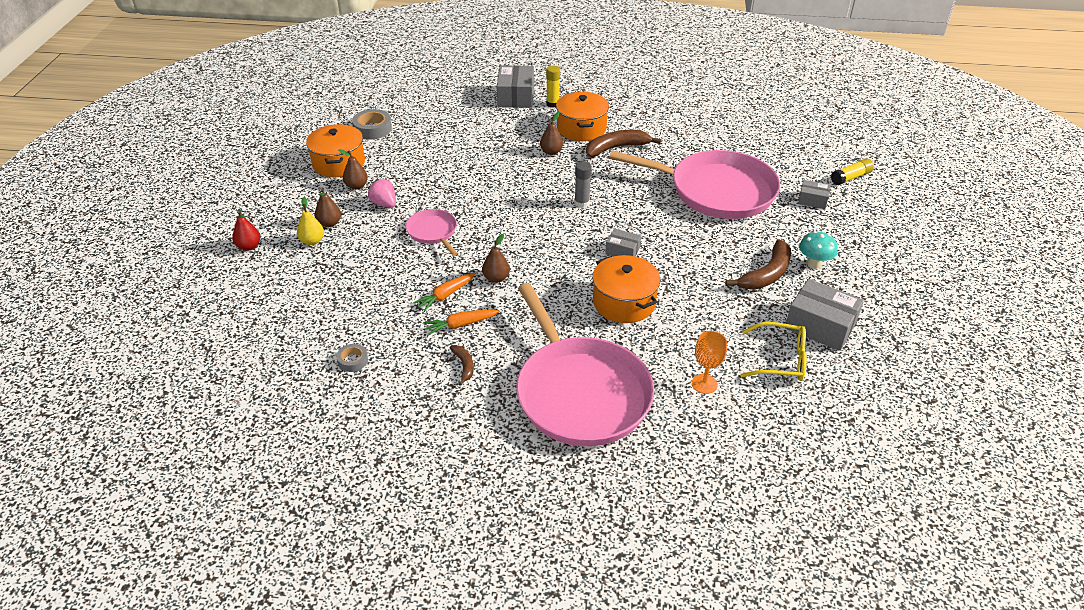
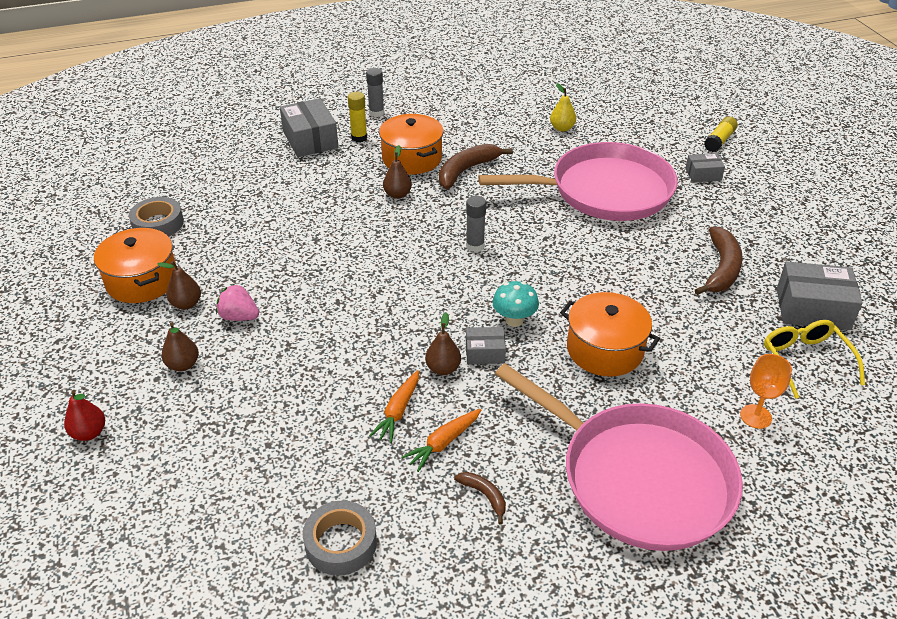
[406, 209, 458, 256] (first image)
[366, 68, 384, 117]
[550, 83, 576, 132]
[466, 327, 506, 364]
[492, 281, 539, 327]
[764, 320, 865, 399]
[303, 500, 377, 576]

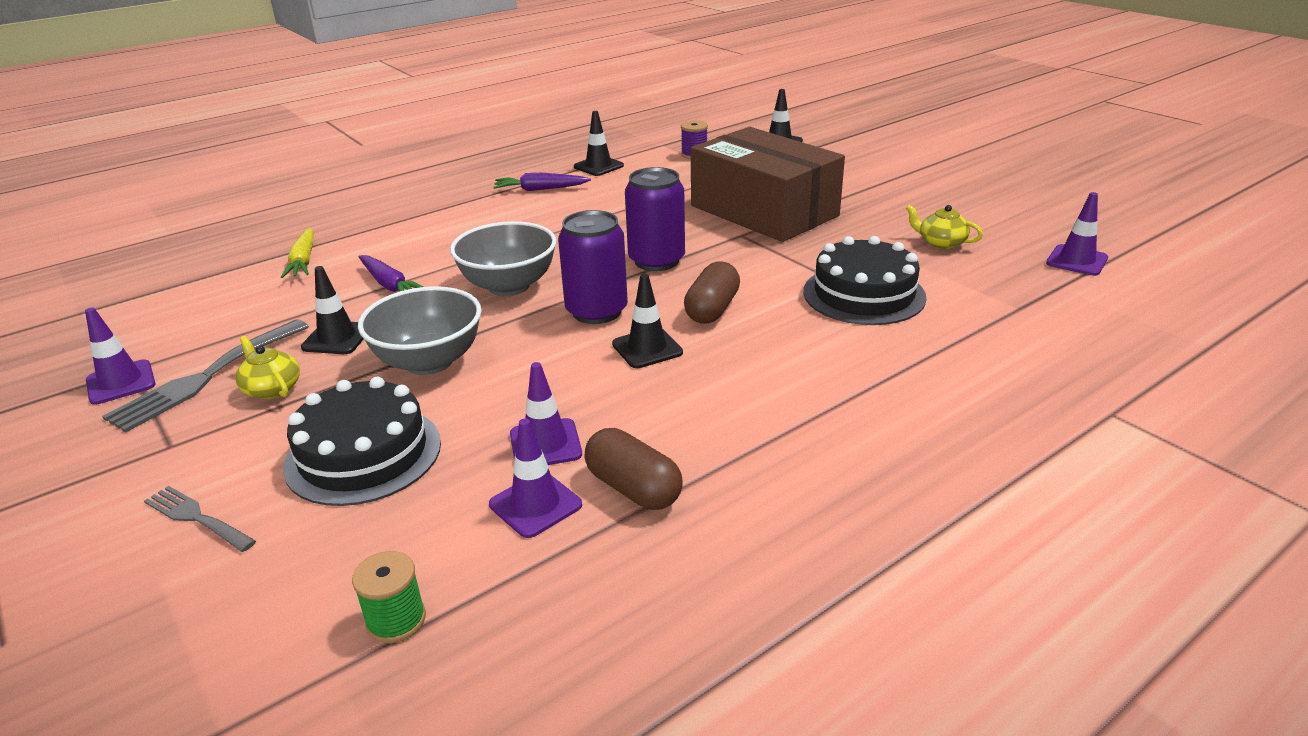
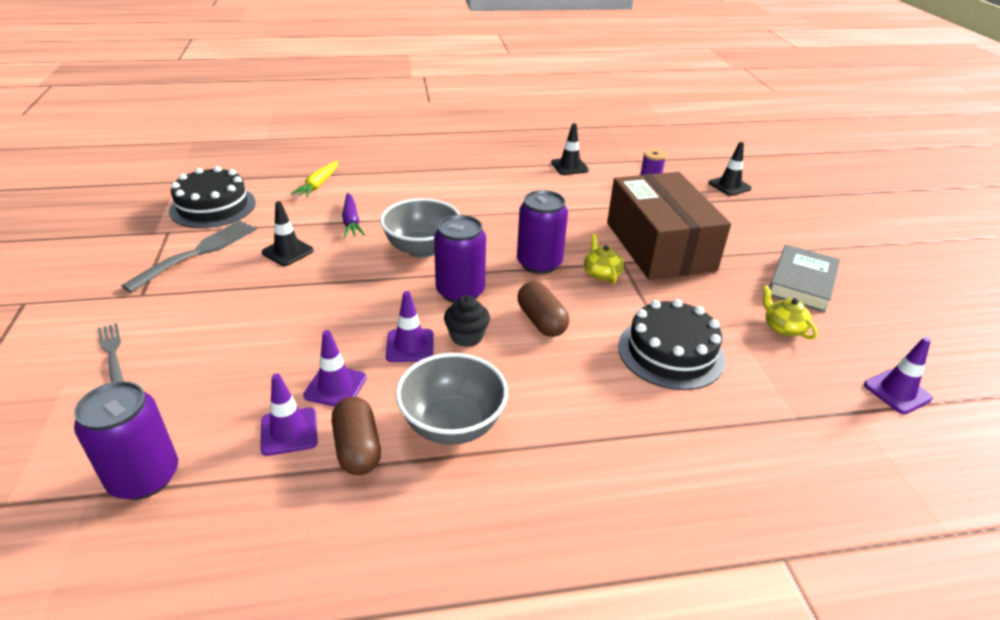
[493, 173, 591, 191] (first image)
[769, 245, 840, 312]
[386, 291, 434, 362]
[584, 234, 624, 284]
[169, 166, 256, 228]
[396, 353, 508, 445]
[74, 381, 178, 500]
[444, 295, 490, 347]
[121, 220, 257, 293]
[518, 281, 569, 337]

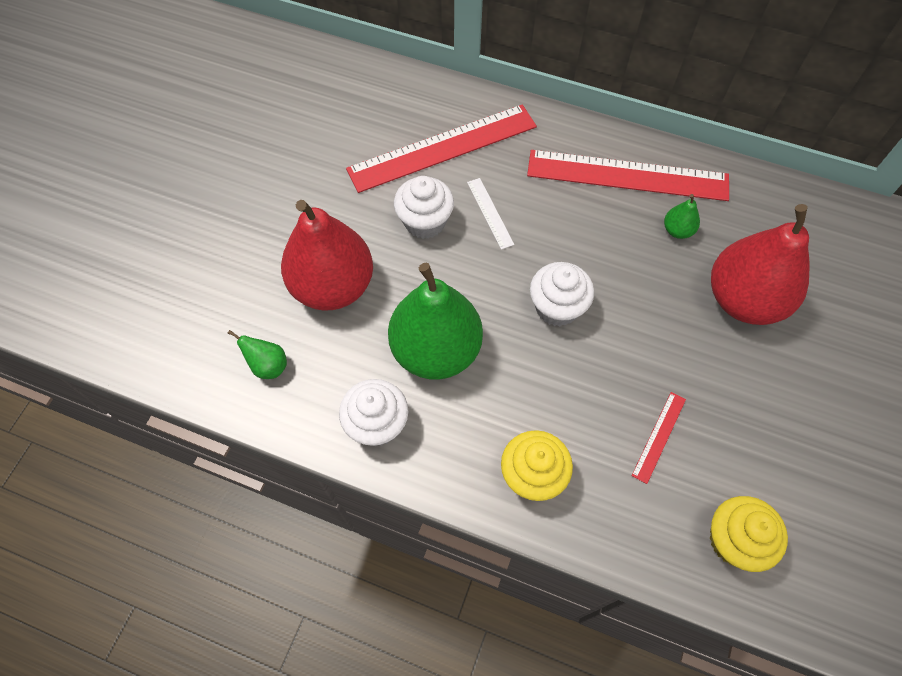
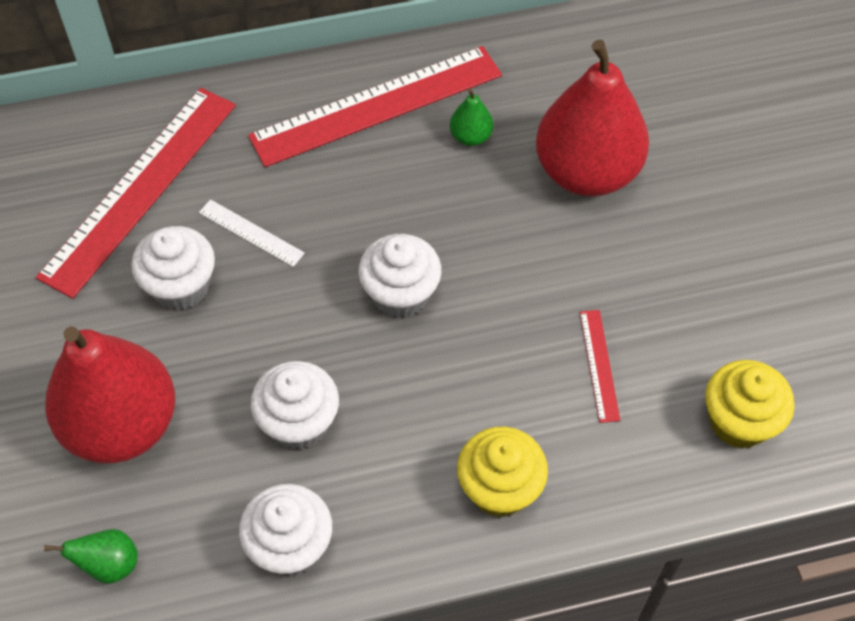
[251, 361, 339, 449]

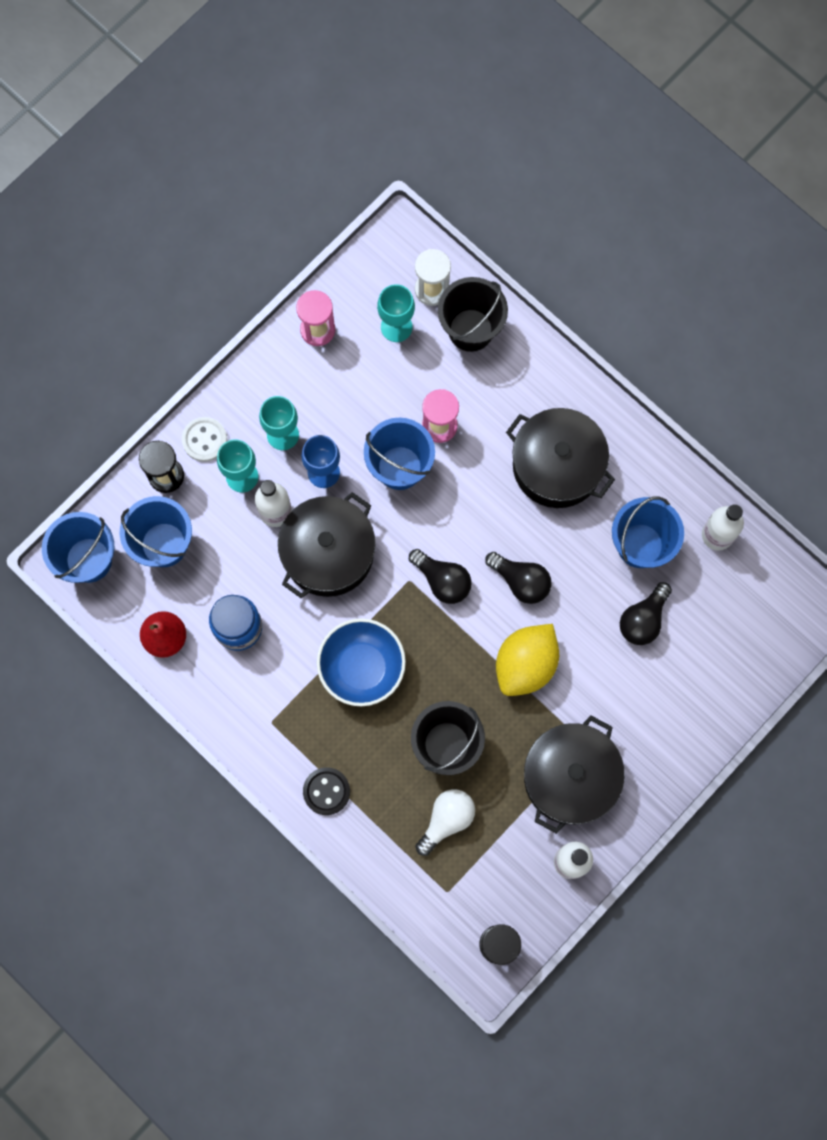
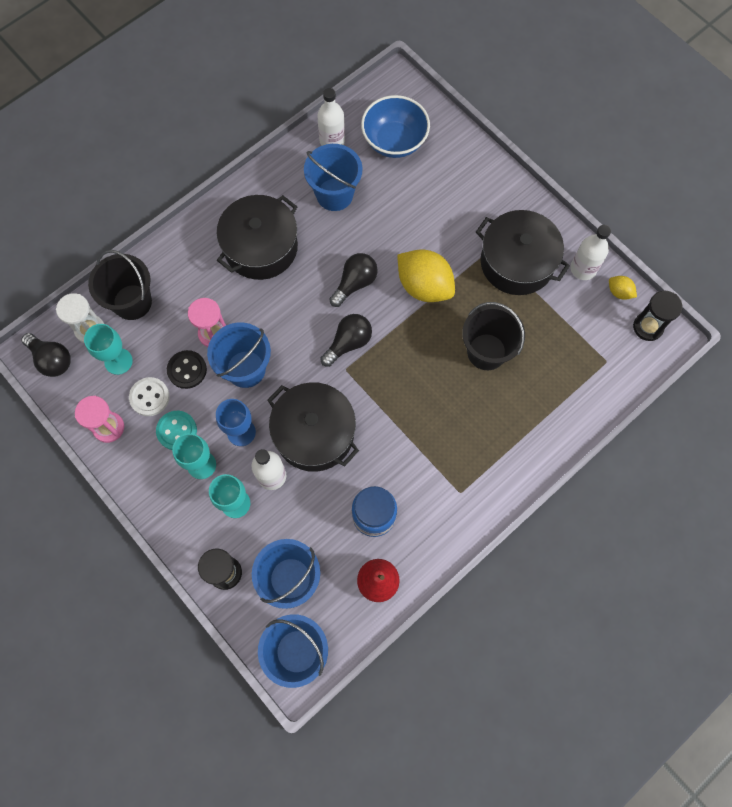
[416, 789, 475, 856] (first image)
[156, 411, 197, 450]
[609, 276, 637, 300]
[129, 377, 170, 416]
[167, 350, 207, 389]
[361, 95, 430, 158]
[21, 333, 71, 377]

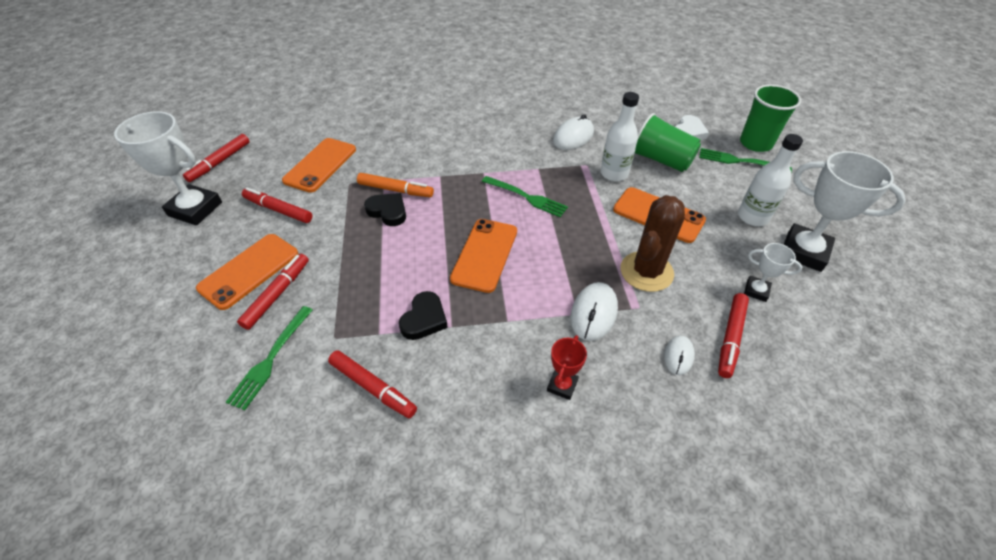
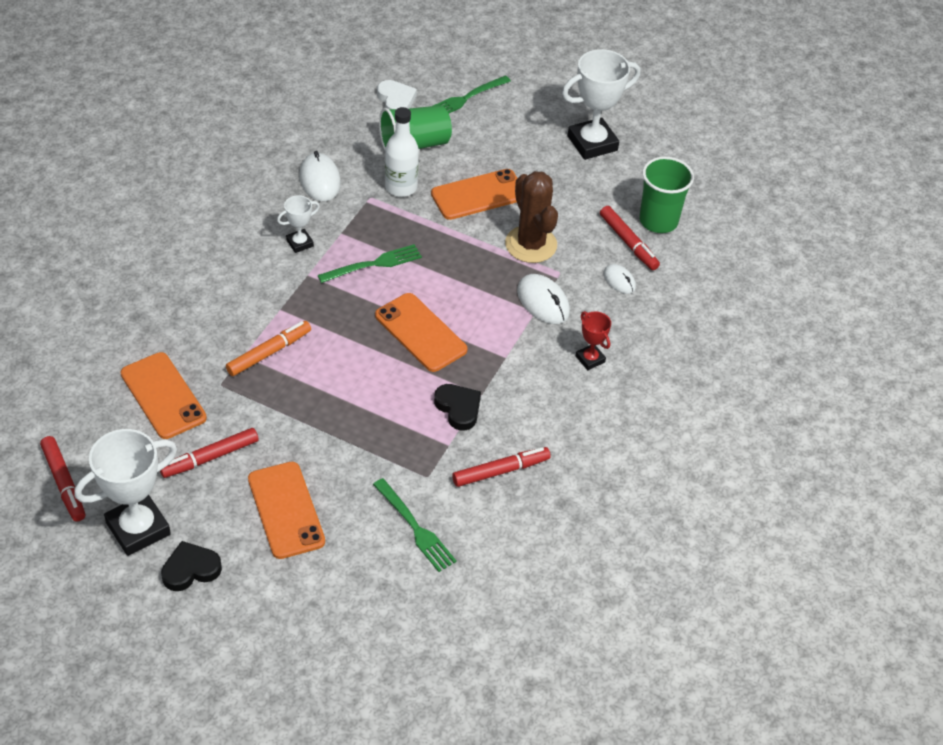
[237, 254, 309, 330] (first image)
[738, 134, 803, 226] (first image)
[161, 541, 222, 591]
[639, 157, 694, 233]
[277, 195, 320, 253]

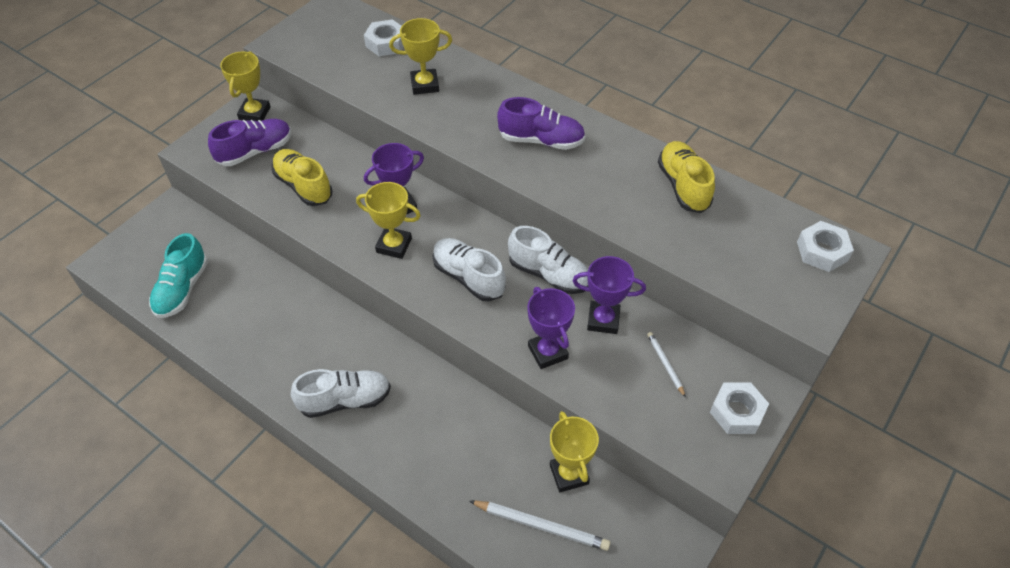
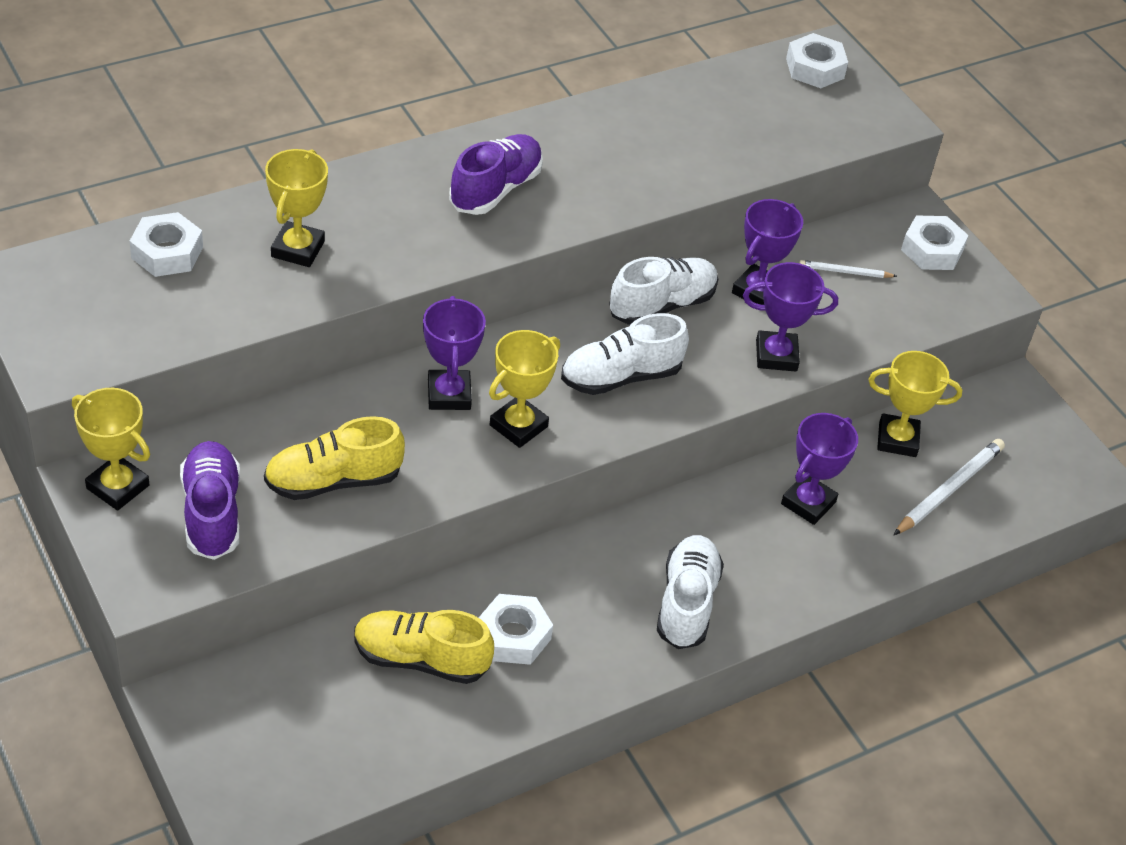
[149, 233, 208, 318] (first image)
[479, 594, 553, 665]
[781, 413, 858, 525]
[354, 610, 494, 684]

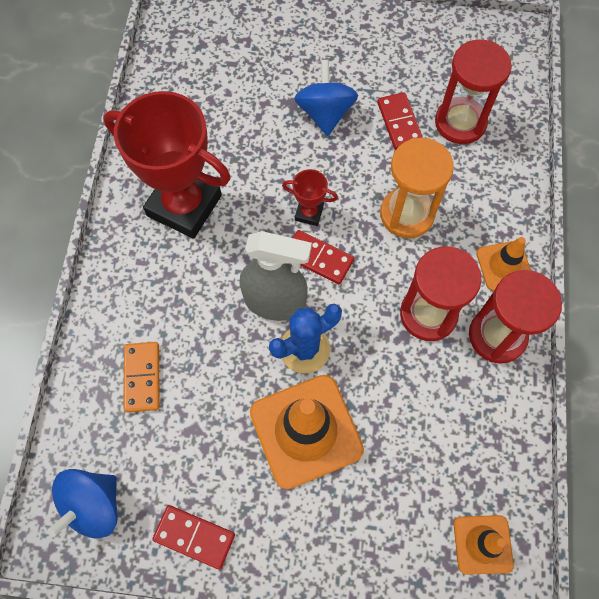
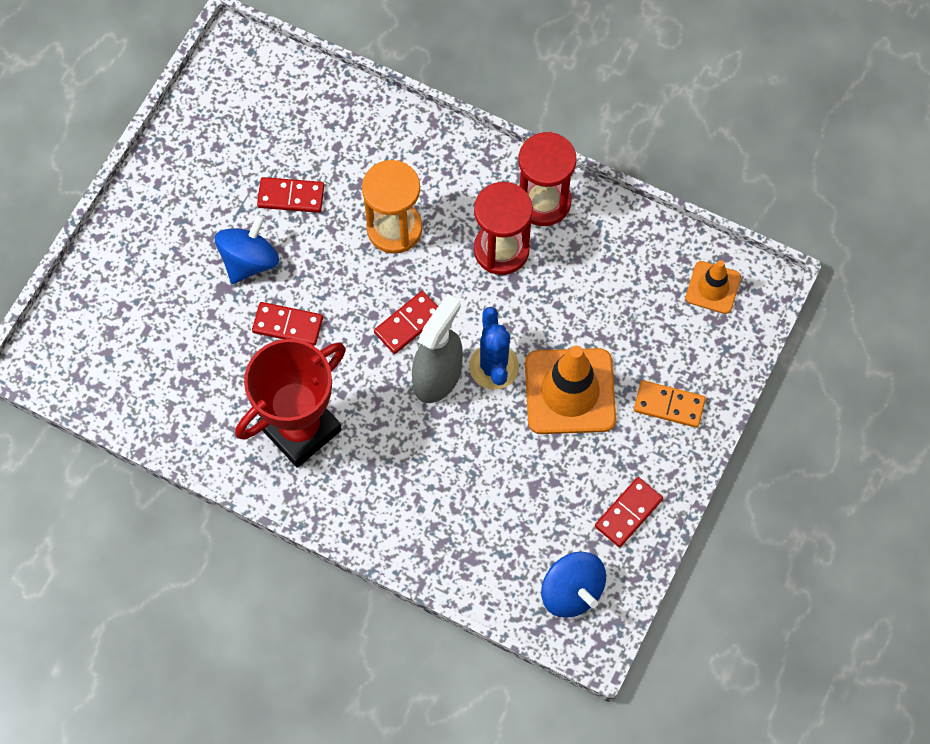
[282, 169, 338, 226] (first image)
[435, 40, 512, 144] (first image)
[476, 237, 531, 291] (first image)
[252, 302, 323, 346]
[634, 380, 706, 428]
[215, 214, 279, 284]

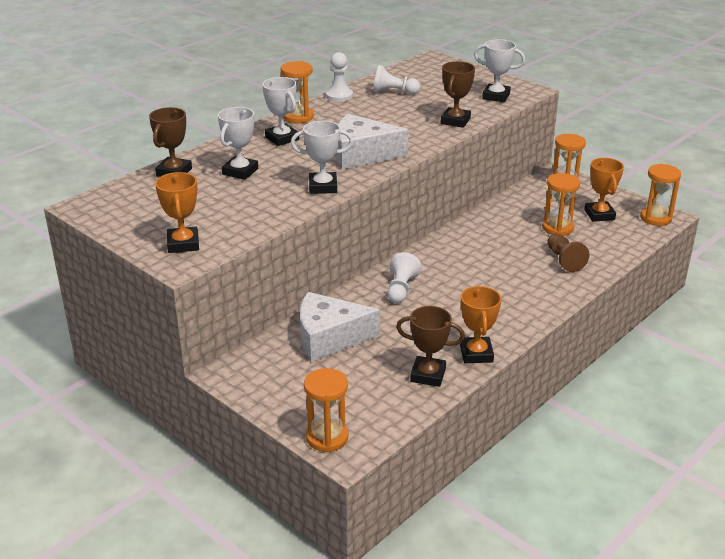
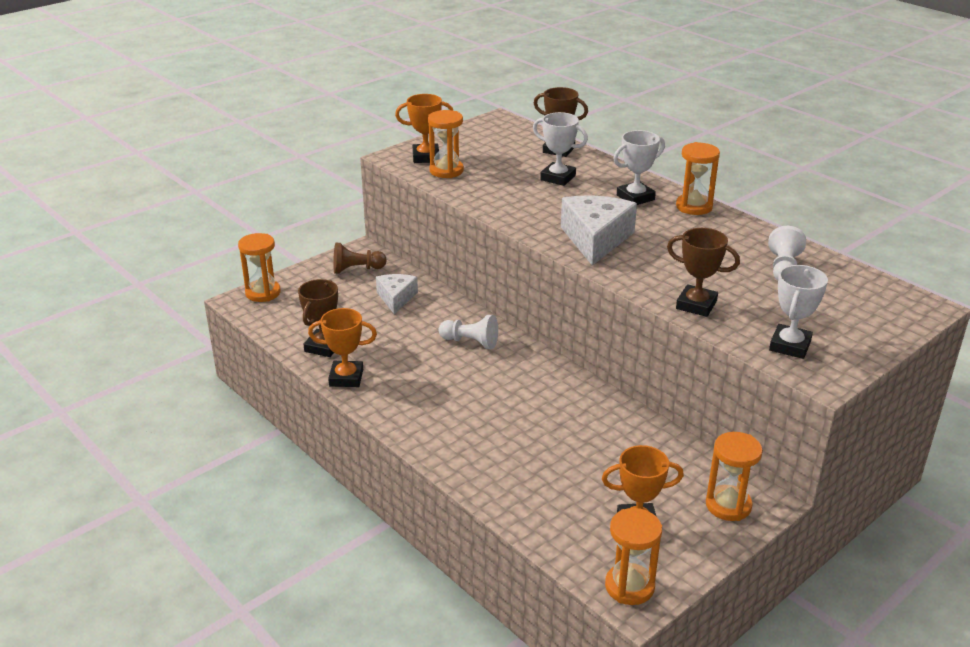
[291, 121, 353, 194] (first image)
[326, 52, 353, 102] (first image)
[428, 110, 464, 178]
[333, 243, 387, 274]
[376, 274, 418, 314]

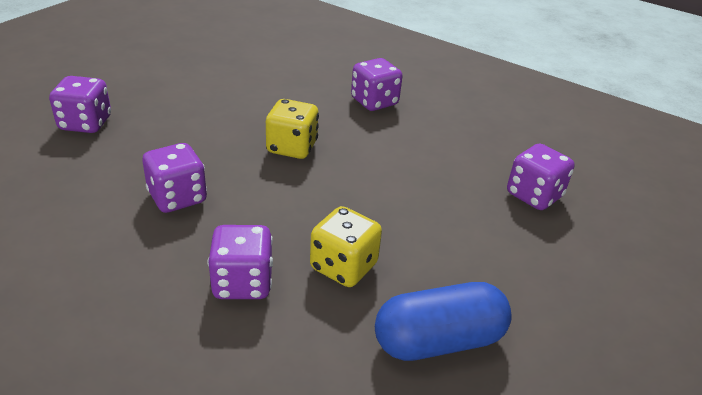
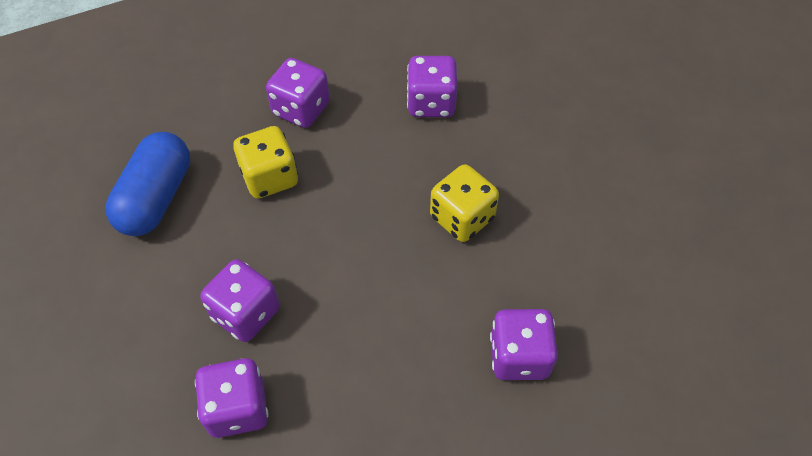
[200, 259, 280, 342]

